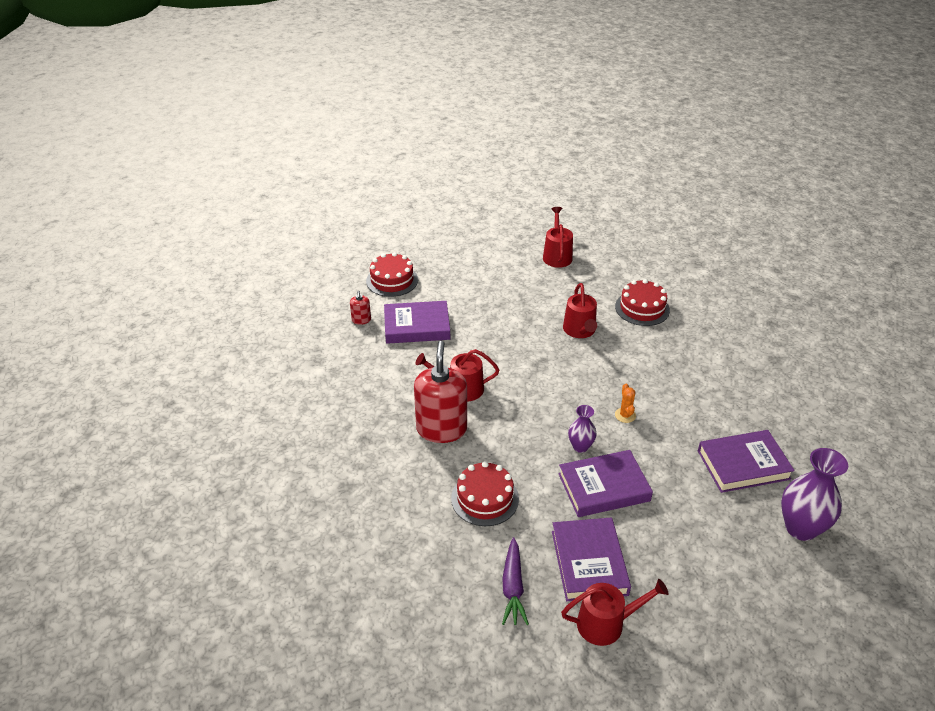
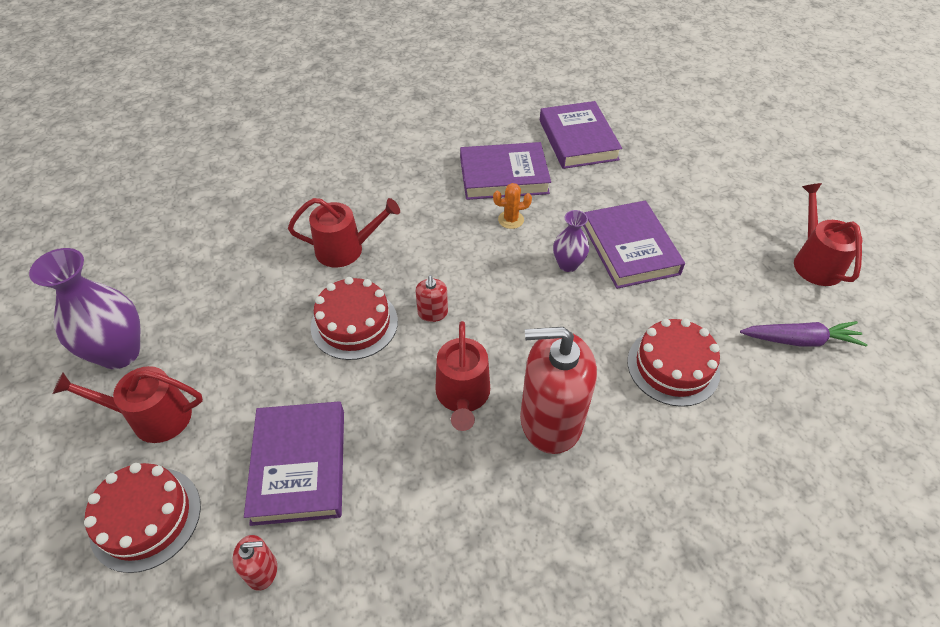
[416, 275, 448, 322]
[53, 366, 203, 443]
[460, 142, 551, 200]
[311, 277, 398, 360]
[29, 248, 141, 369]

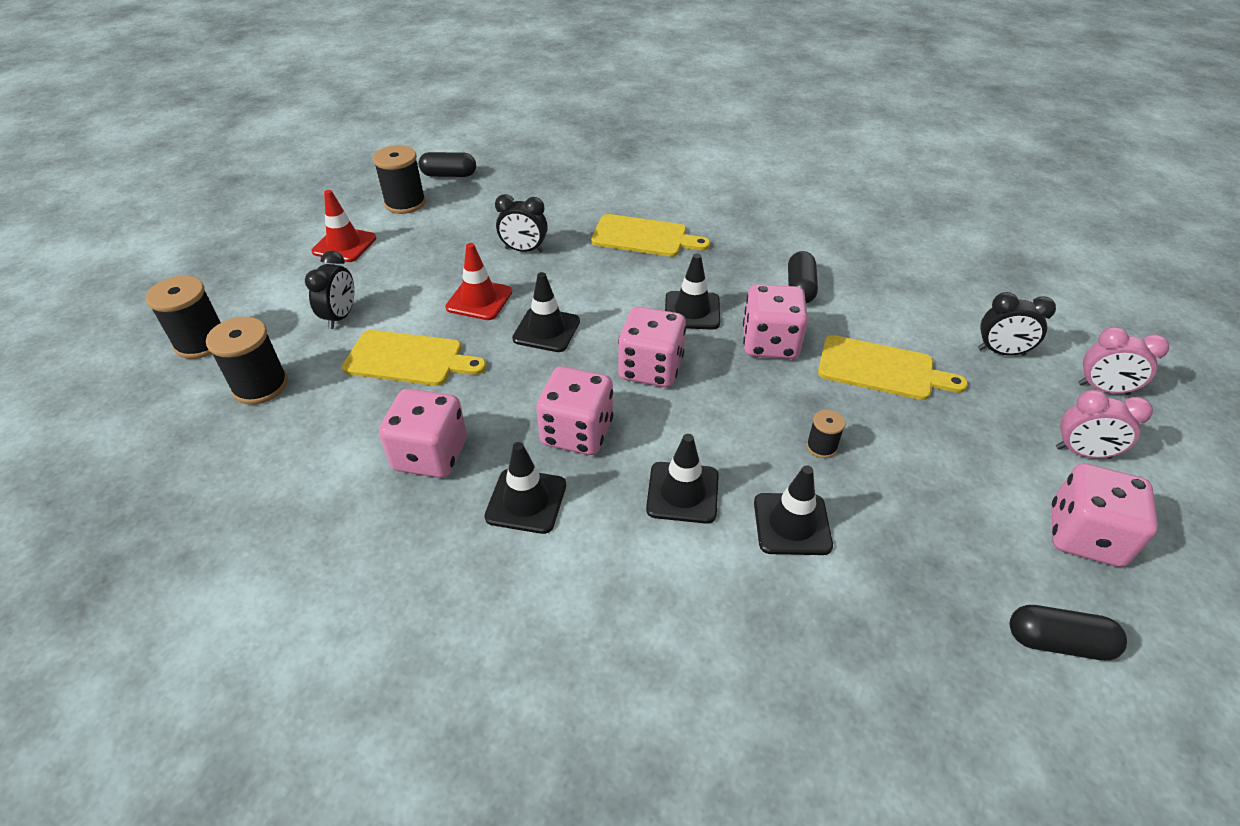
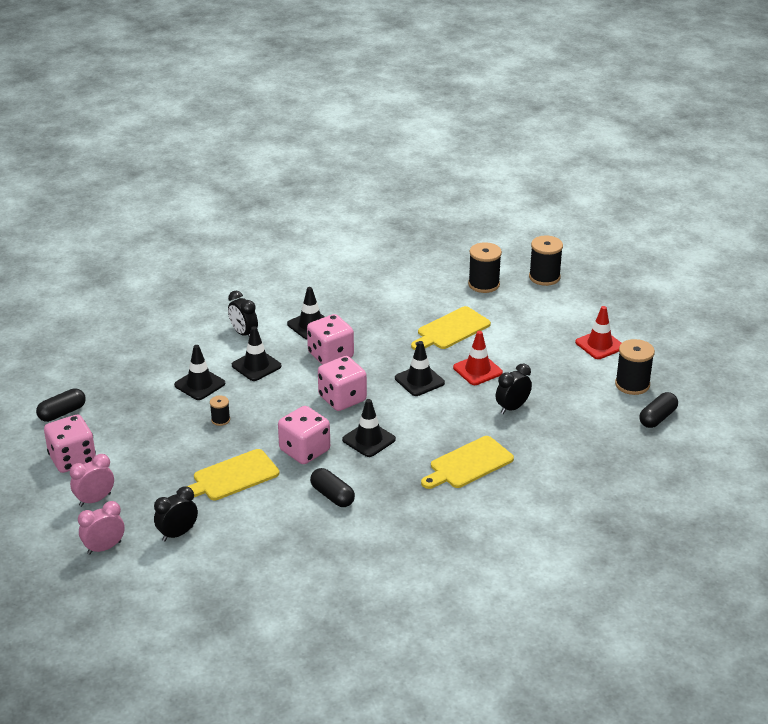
[379, 389, 467, 478] (first image)
[228, 291, 258, 337]

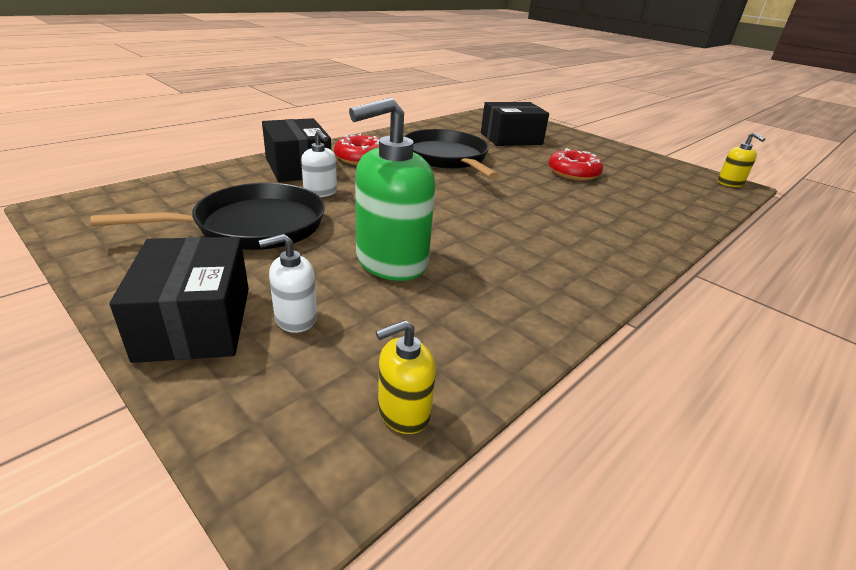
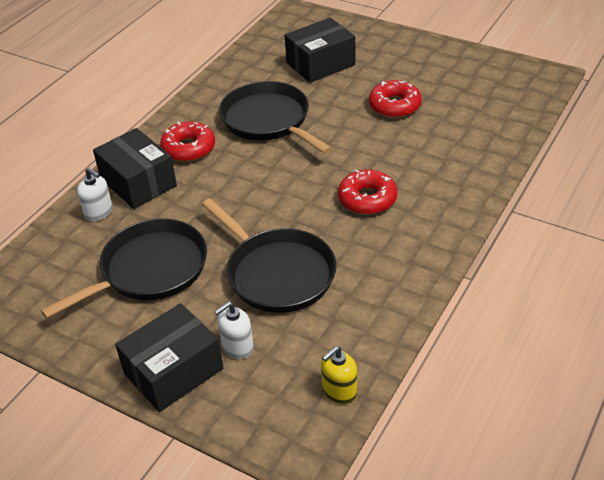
[718, 132, 765, 187] (first image)
[338, 170, 397, 215]
[77, 168, 113, 221]
[202, 199, 336, 313]
[115, 303, 223, 412]

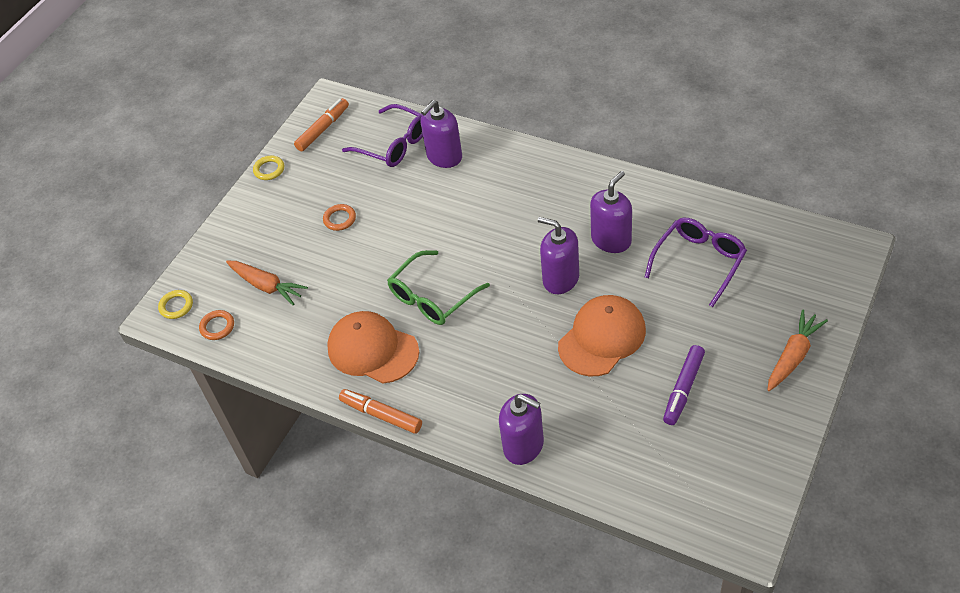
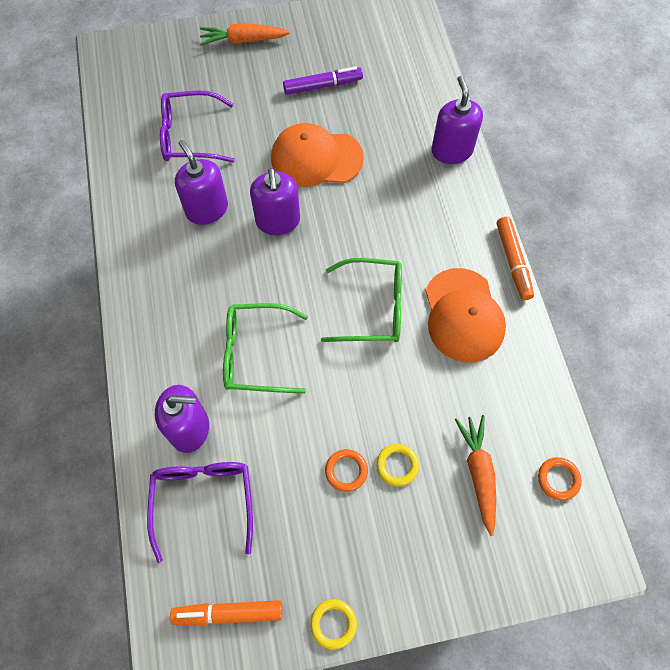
[223, 303, 308, 394]
[376, 444, 419, 486]
[175, 140, 228, 225]

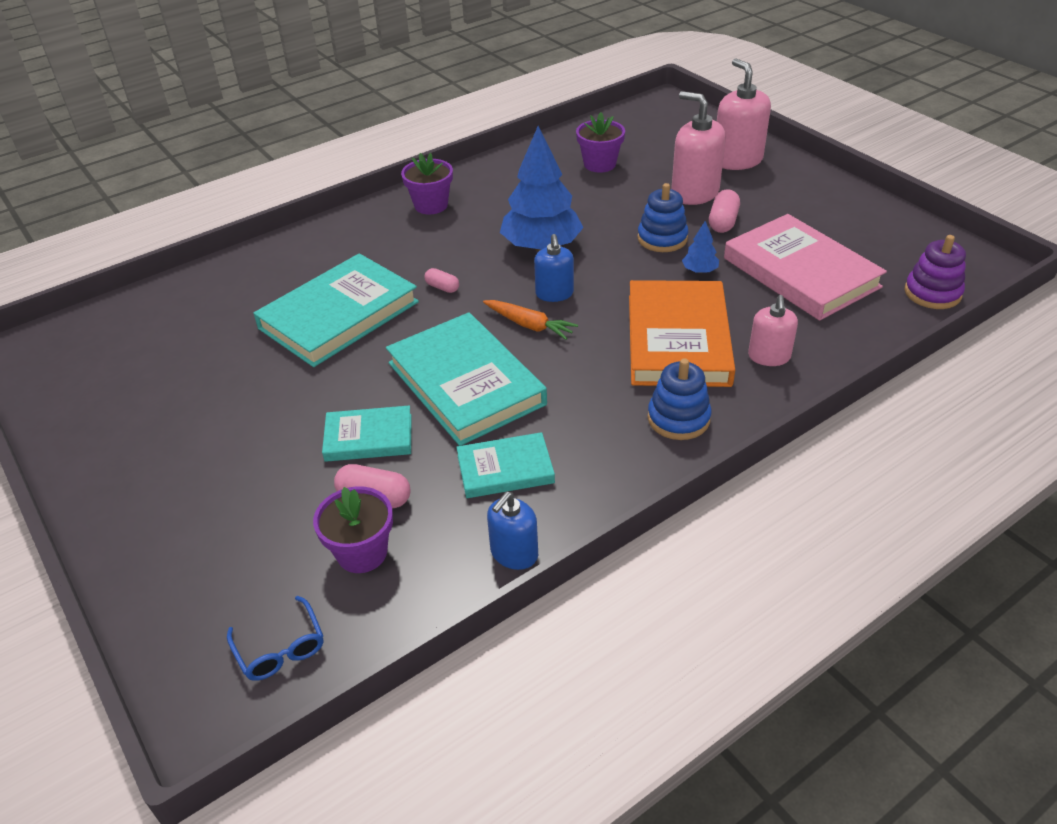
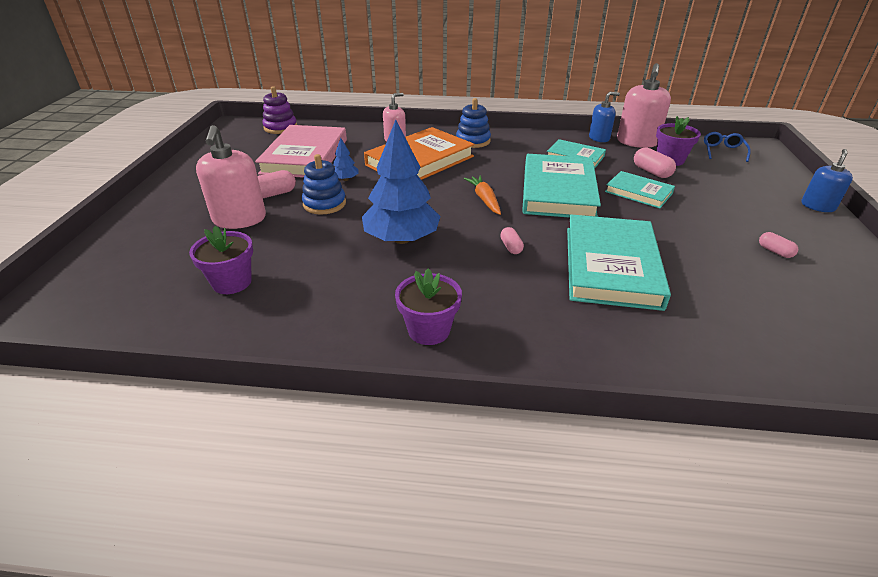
[759, 232, 798, 258]
[802, 149, 853, 212]
[617, 63, 671, 148]
[567, 215, 671, 311]

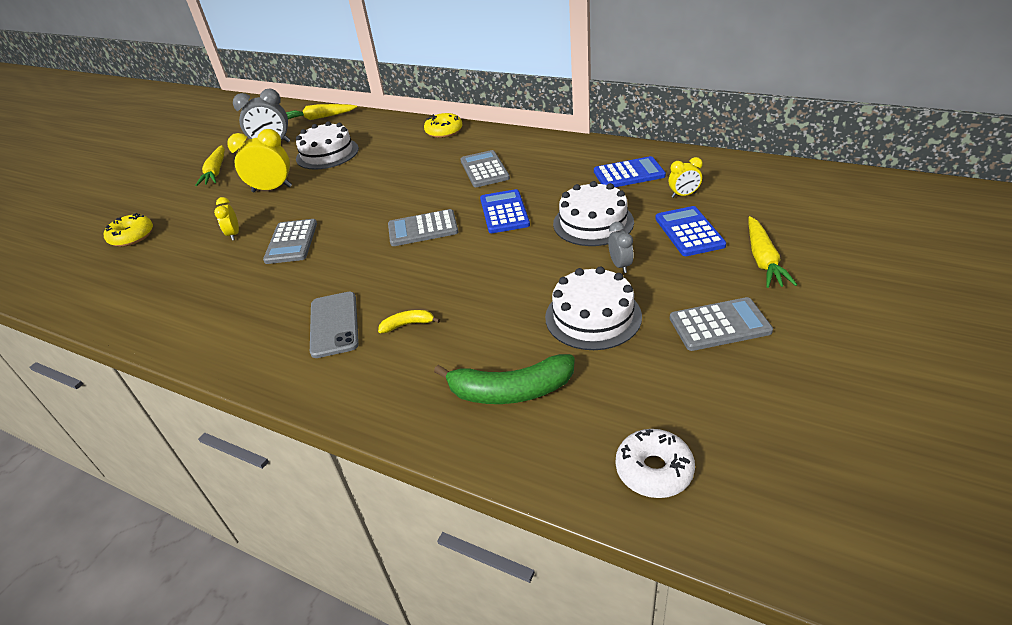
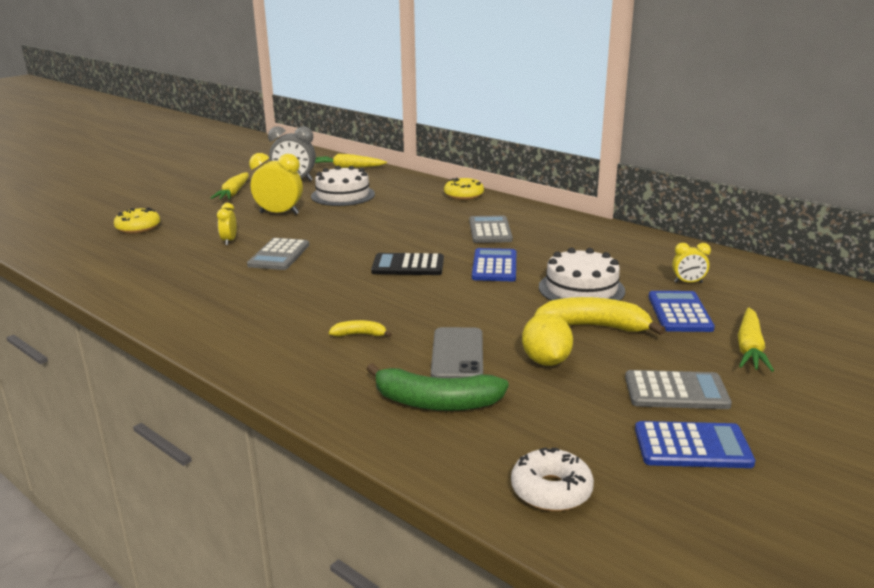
[431, 327, 483, 378]
[635, 421, 755, 468]
[522, 313, 573, 366]
[534, 297, 666, 335]
[371, 253, 444, 275]

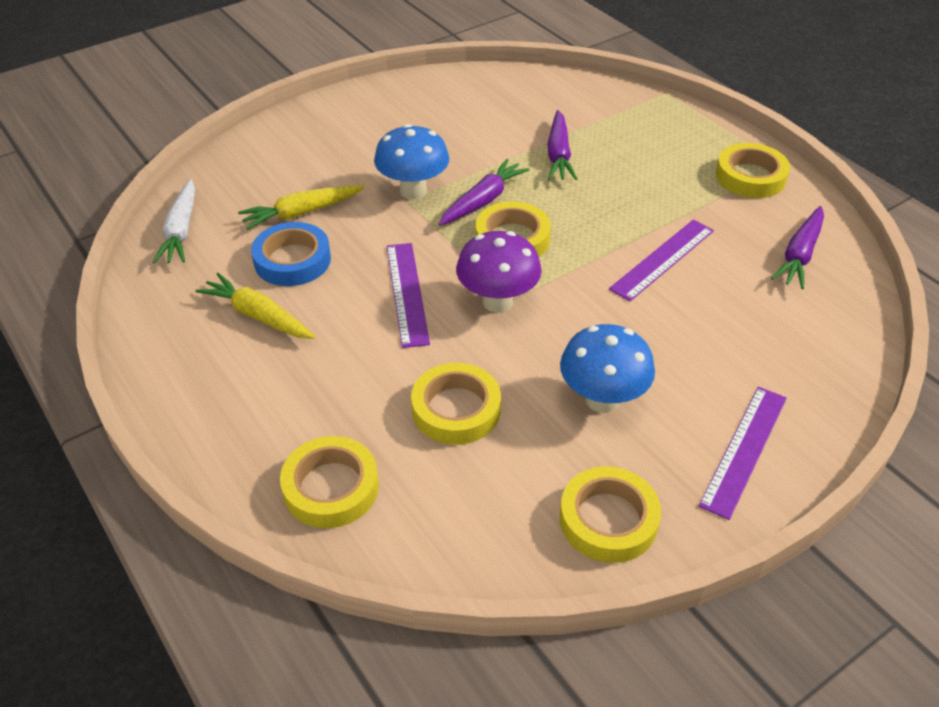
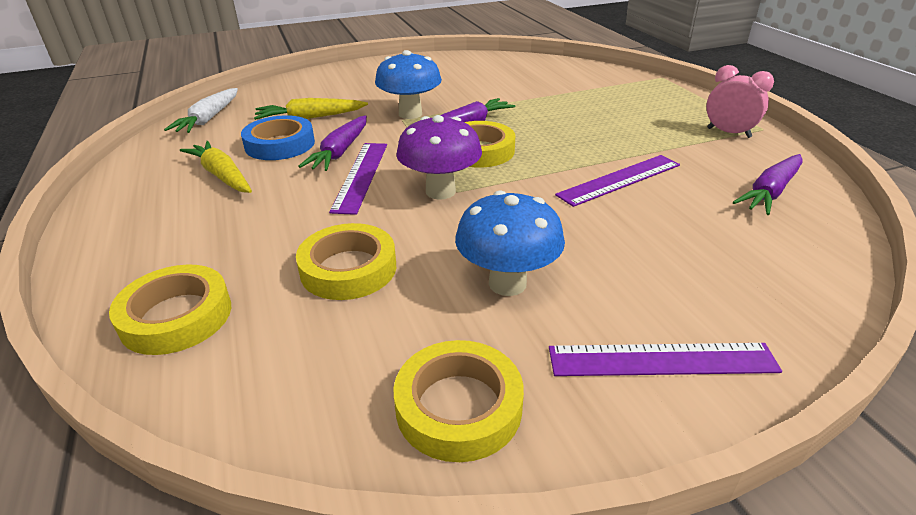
[298, 115, 367, 171]
[706, 65, 774, 138]
[549, 343, 782, 376]

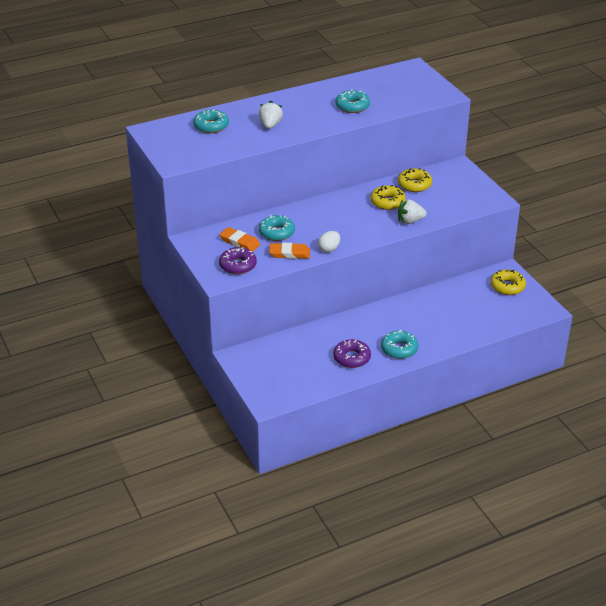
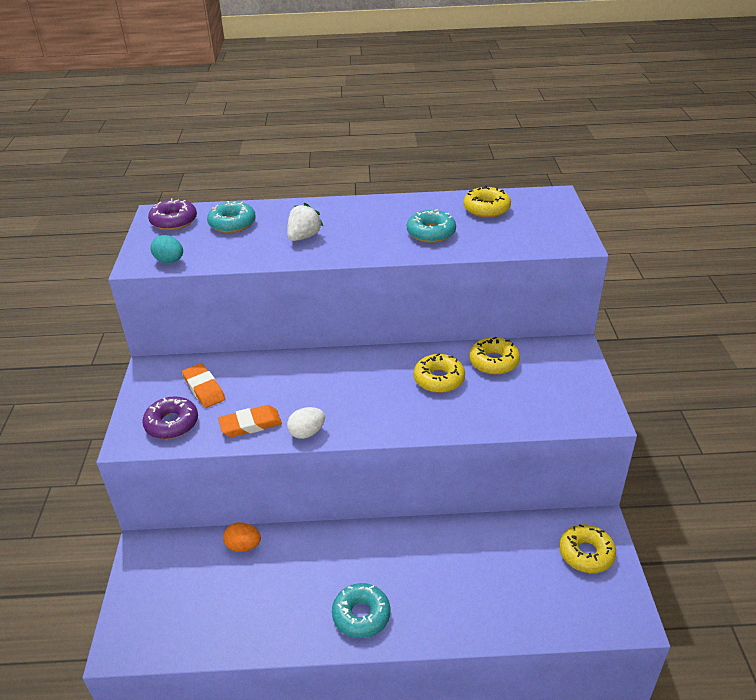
[259, 215, 295, 241] (first image)
[398, 199, 426, 224] (first image)
[150, 235, 183, 263]
[223, 522, 261, 552]
[463, 186, 511, 218]
[148, 199, 197, 230]
[218, 405, 282, 437]

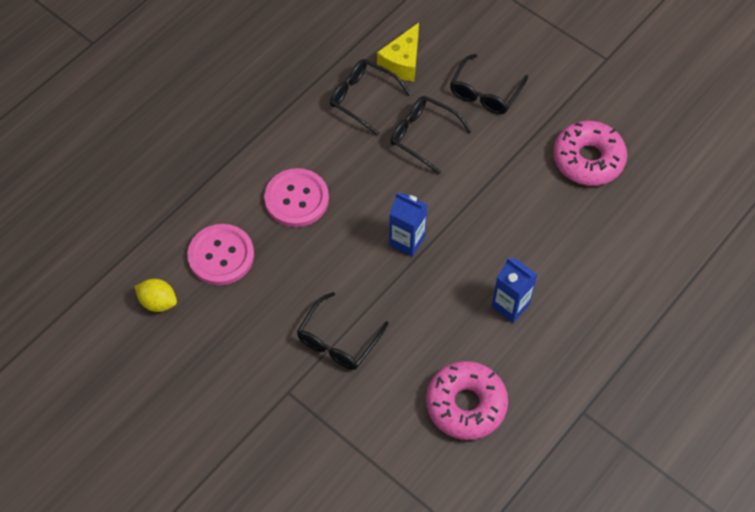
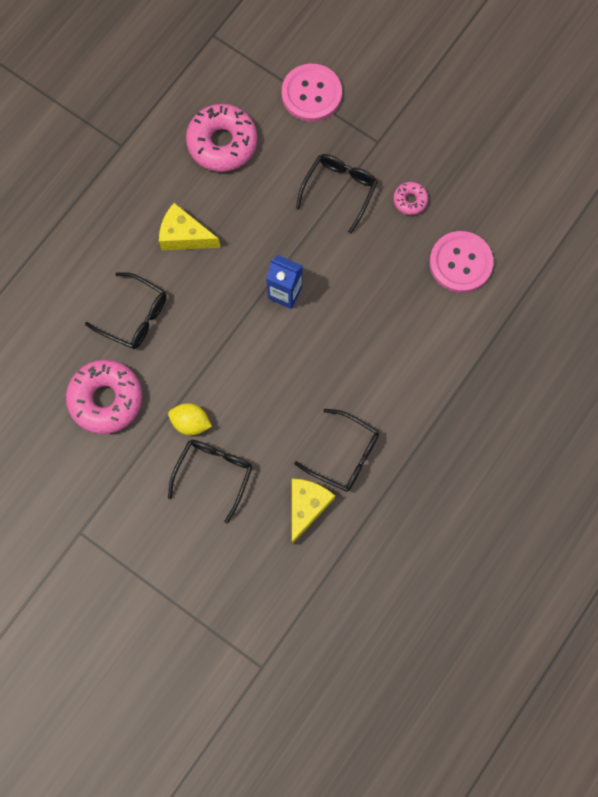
[393, 182, 428, 215]
[168, 403, 212, 435]
[282, 64, 342, 122]
[85, 272, 166, 349]
[159, 203, 221, 250]

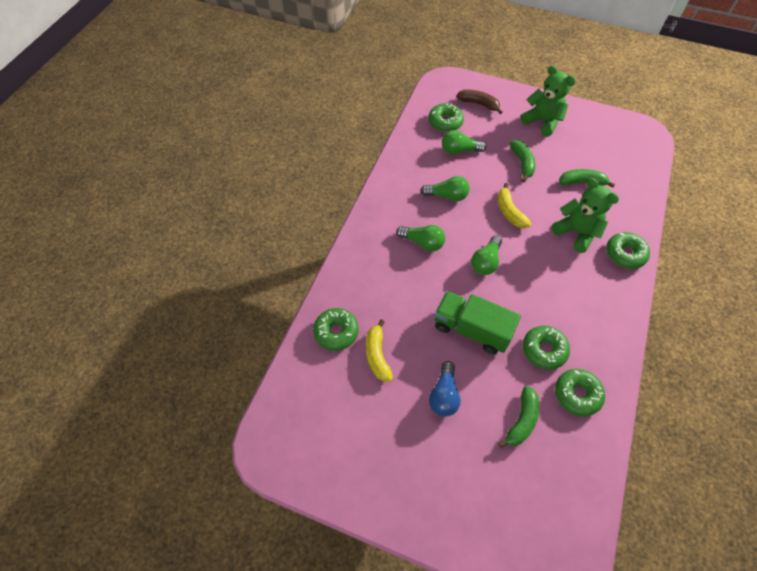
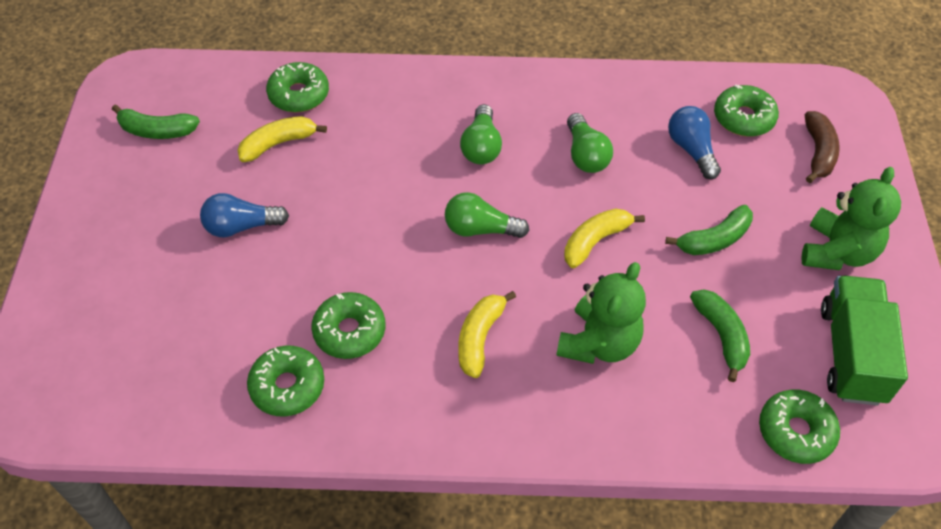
[458, 291, 516, 378]
[821, 276, 908, 405]
[112, 104, 200, 139]
[759, 389, 840, 464]
[668, 106, 721, 179]

